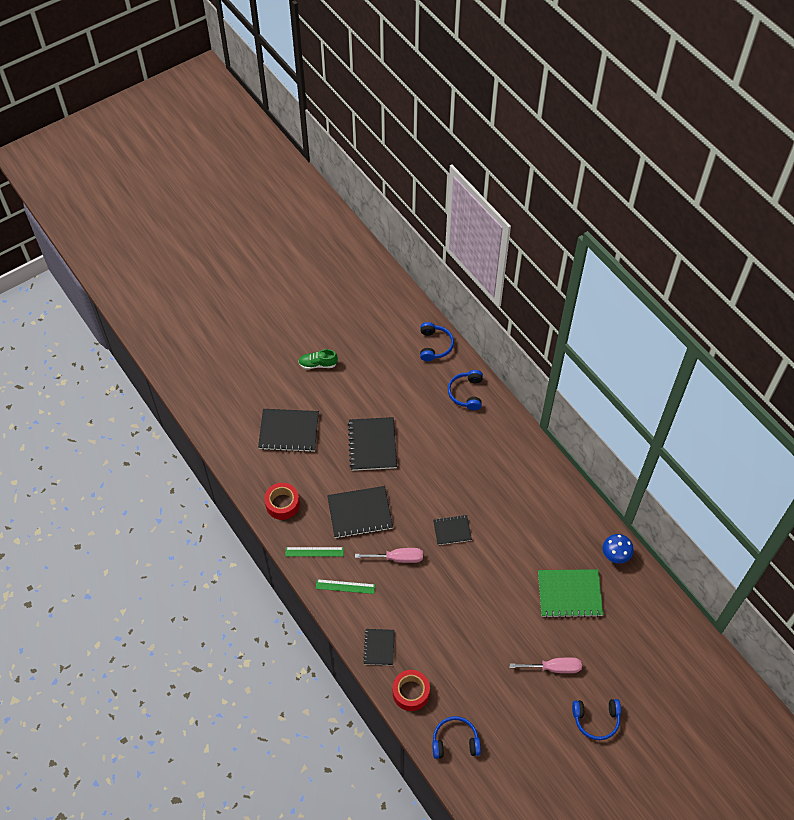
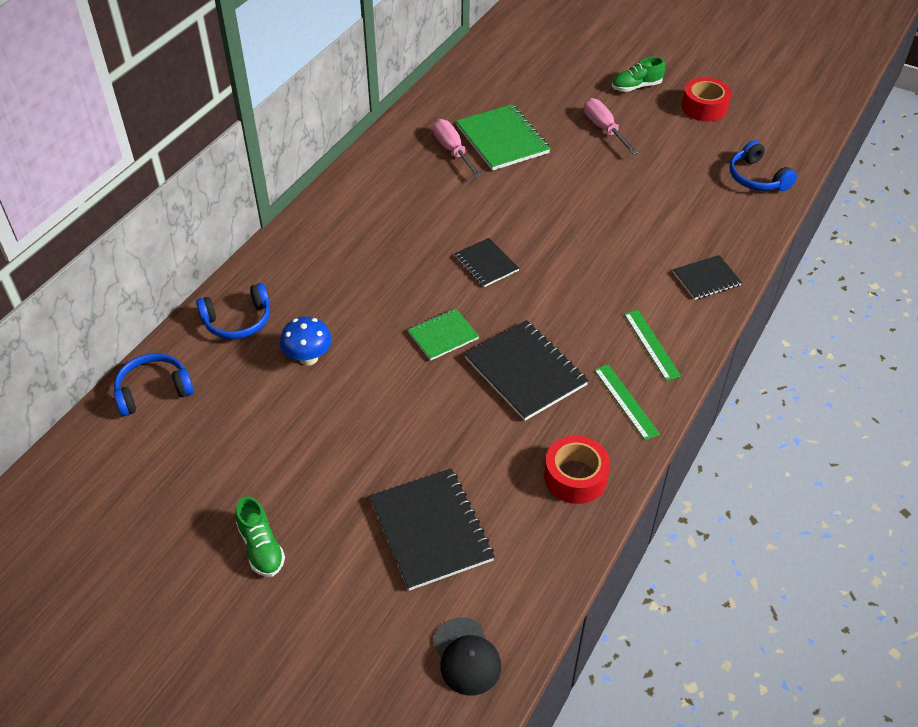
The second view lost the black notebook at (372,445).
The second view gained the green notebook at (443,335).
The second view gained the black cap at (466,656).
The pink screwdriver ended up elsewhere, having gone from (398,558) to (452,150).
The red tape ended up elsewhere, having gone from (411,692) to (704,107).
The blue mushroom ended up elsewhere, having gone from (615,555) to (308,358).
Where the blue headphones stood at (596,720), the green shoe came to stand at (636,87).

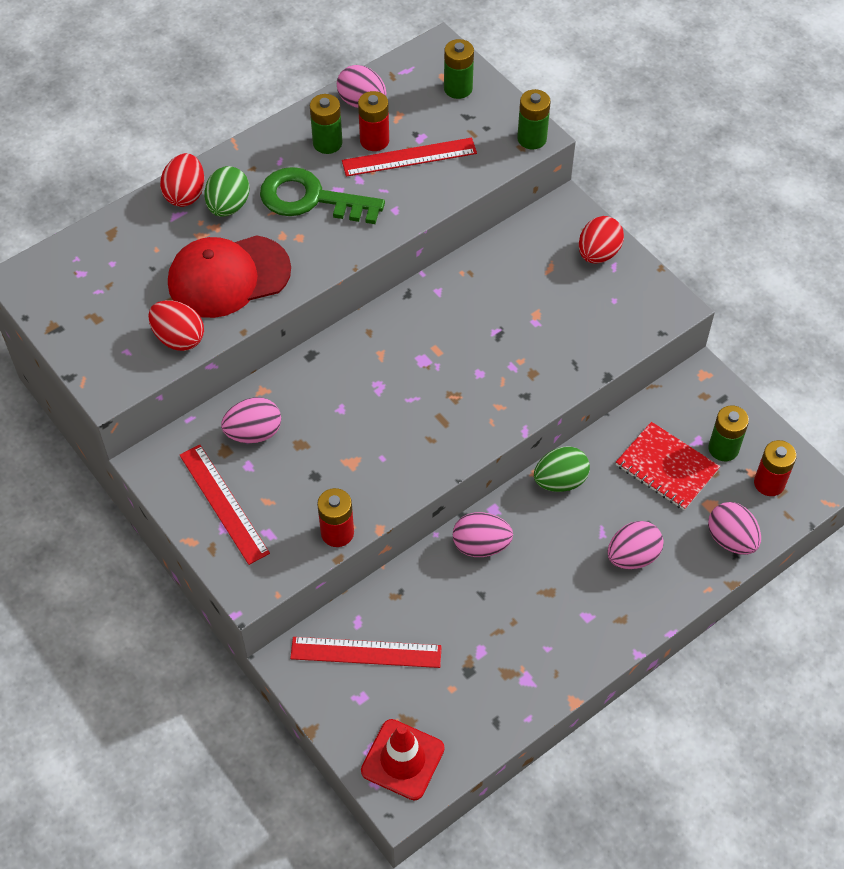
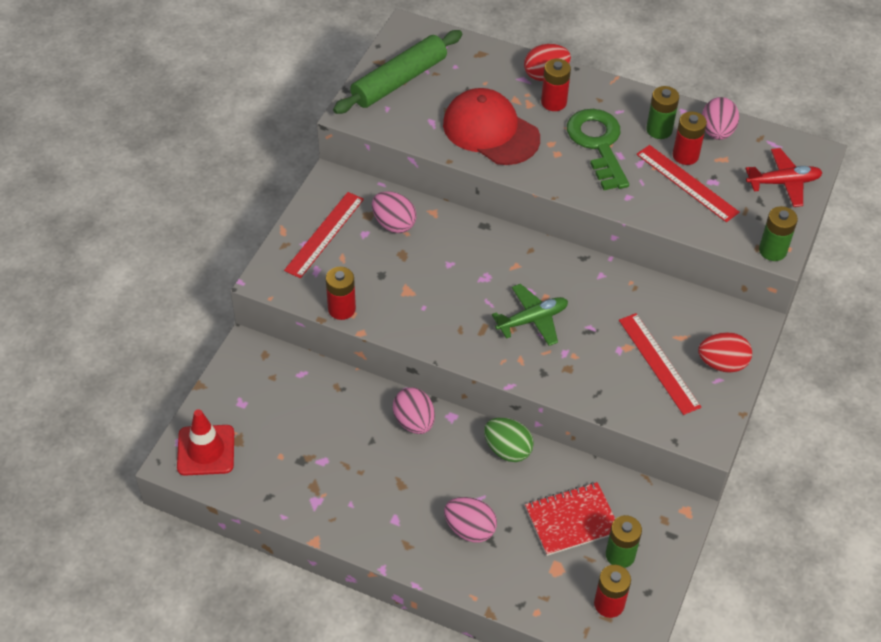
The second view lost the red egg at (179,338).
The second view lost the pink egg at (731,539).
The second view gained the green rolling pin at (399,81).
The second view gained the green plane at (532,320).
The red ruler ended up elsewhere, having gone from (366,652) to (658,363).
Where the green egg stood at (228,206), the red battery came to stand at (553,102).
Where the green battery stood at (458,88), the red plane came to stand at (783,183).
The red notebook at (666,467) ended up facing another way, 60 degrees clockwise from before.

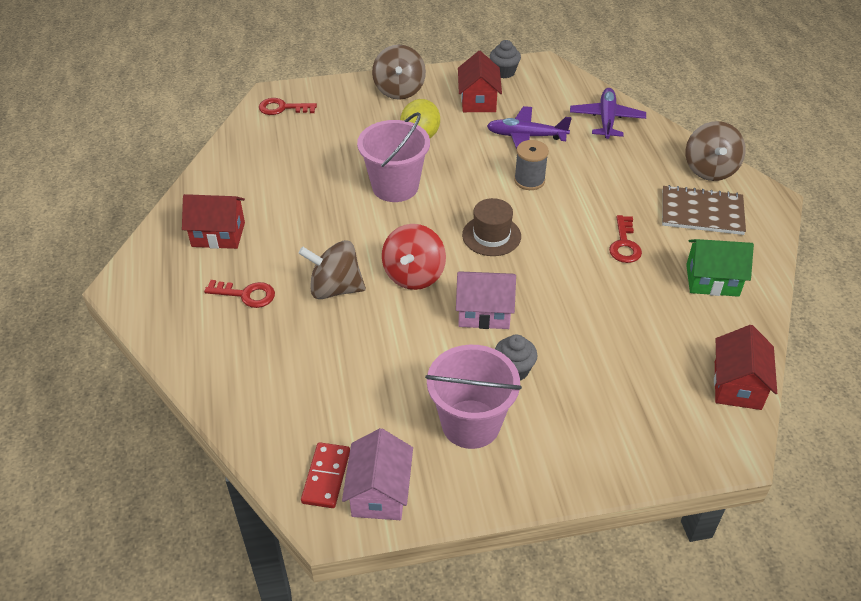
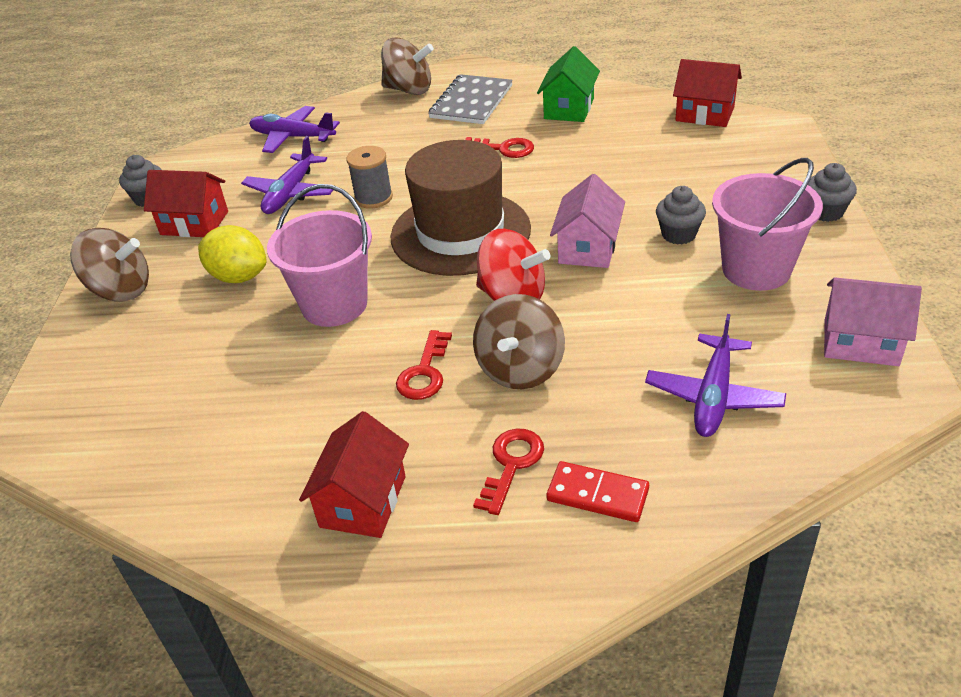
The second view gained the purple plane at (713,396).
The second view gained the grey cupcake at (825,212).
The red key ended up elsewhere, having gone from (282,108) to (425,372).
The red domino ended up elsewhere, having gone from (326,477) to (597,495).
What was the brown notebook at (702,212) turned into the grey notebook at (471,102).
The size of the brown hat at (491,235) changed by a factor of 1.92.

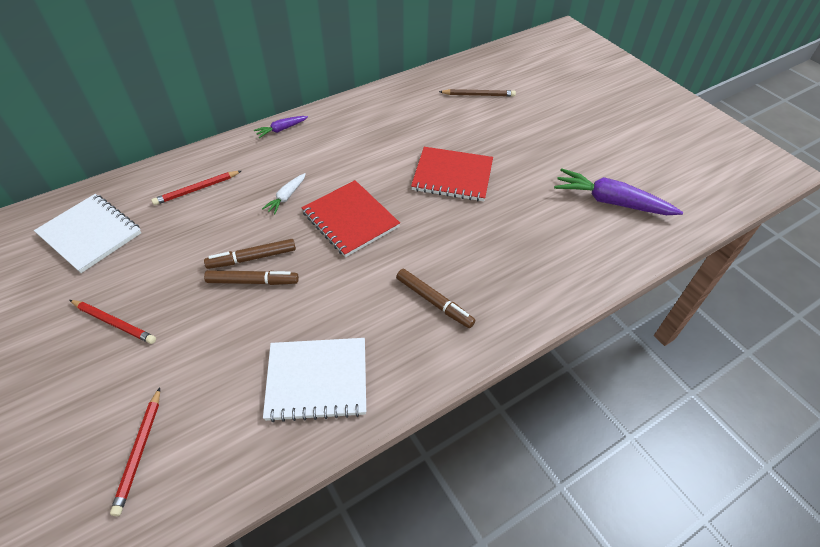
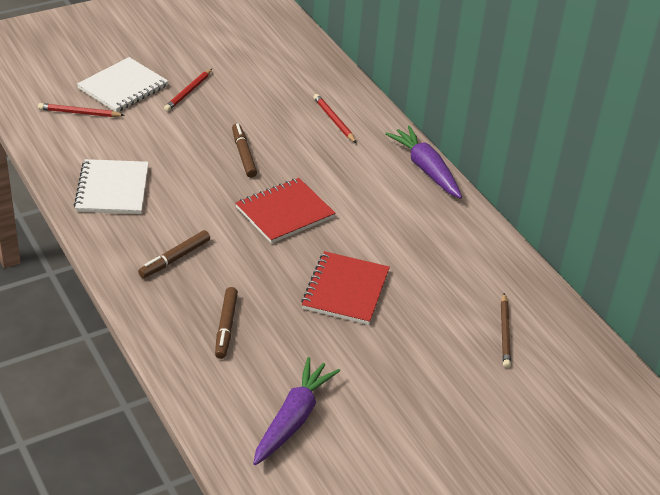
The second view lost the white carrot at (286,197).
The white notebook ended up elsewhere, having gone from (90,234) to (123,87).
The brown marker ended up elsewhere, having gone from (253,281) to (226,327).
The size of the purple carrot at (281,129) changed by a factor of 1.97.

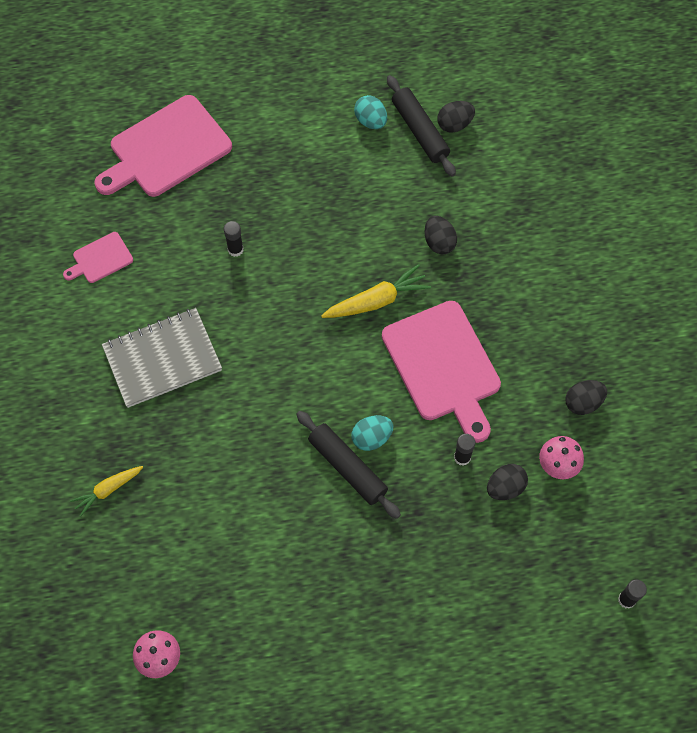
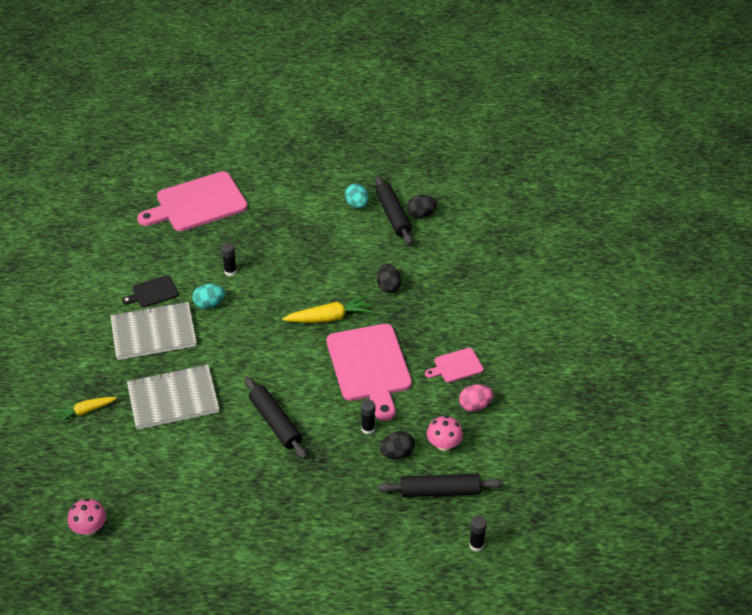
The second view gained the black cutting board at (153,292).
The second view gained the grey notebook at (173,399).
The second view gained the black rolling pin at (440,491).
The pink cutting board ended up elsewhere, having gone from (100,259) to (456,366).
The turquoise egg ended up elsewhere, having gone from (371,438) to (209,304).
What was the black egg at (583,403) turned into the pink egg at (475,406).

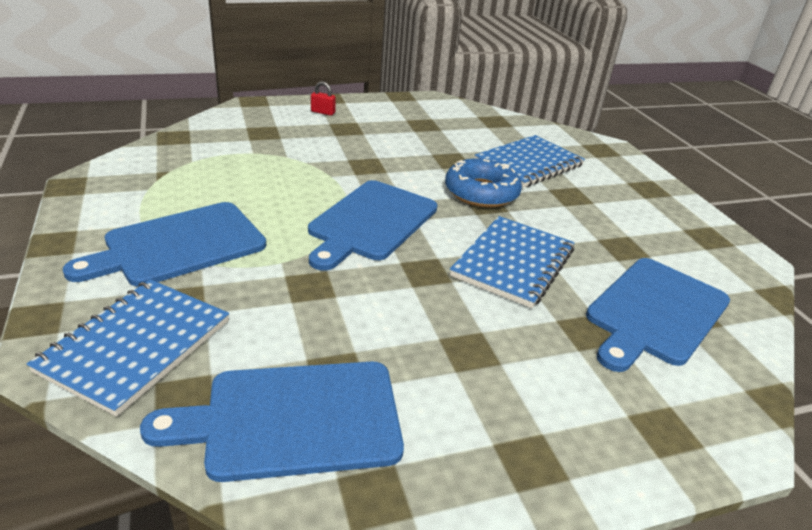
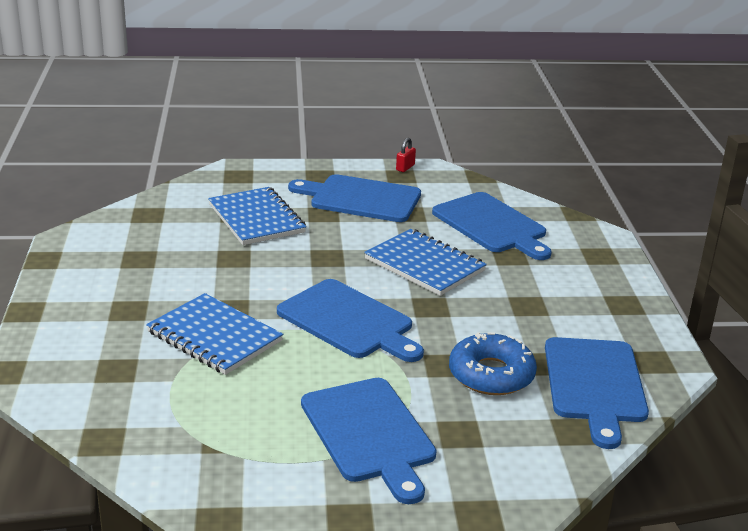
The second view gained the blue cutting board at (361,198).
The blue notebook ended up elsewhere, having gone from (136,346) to (214,337).
The red padlock ended up elsewhere, having gone from (323,112) to (405,167).
The blue donut ended up elsewhere, having gone from (481,192) to (491,374).

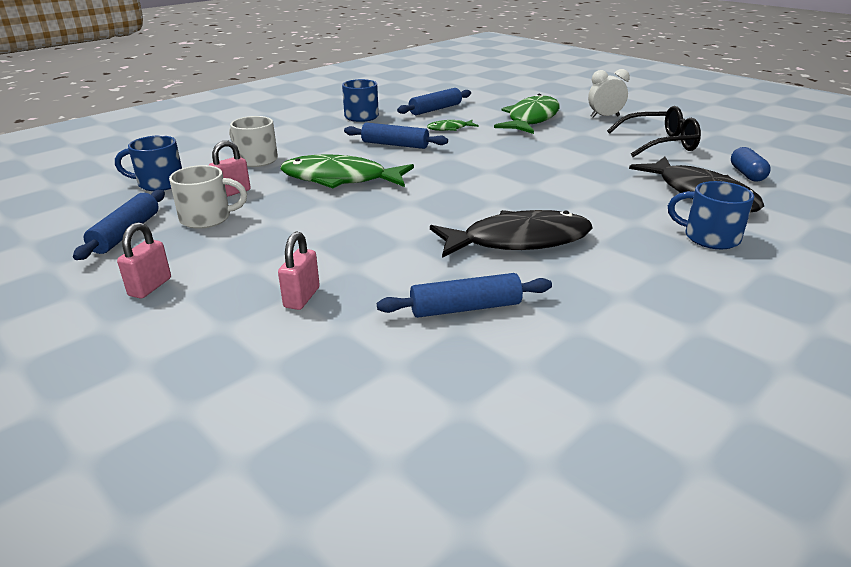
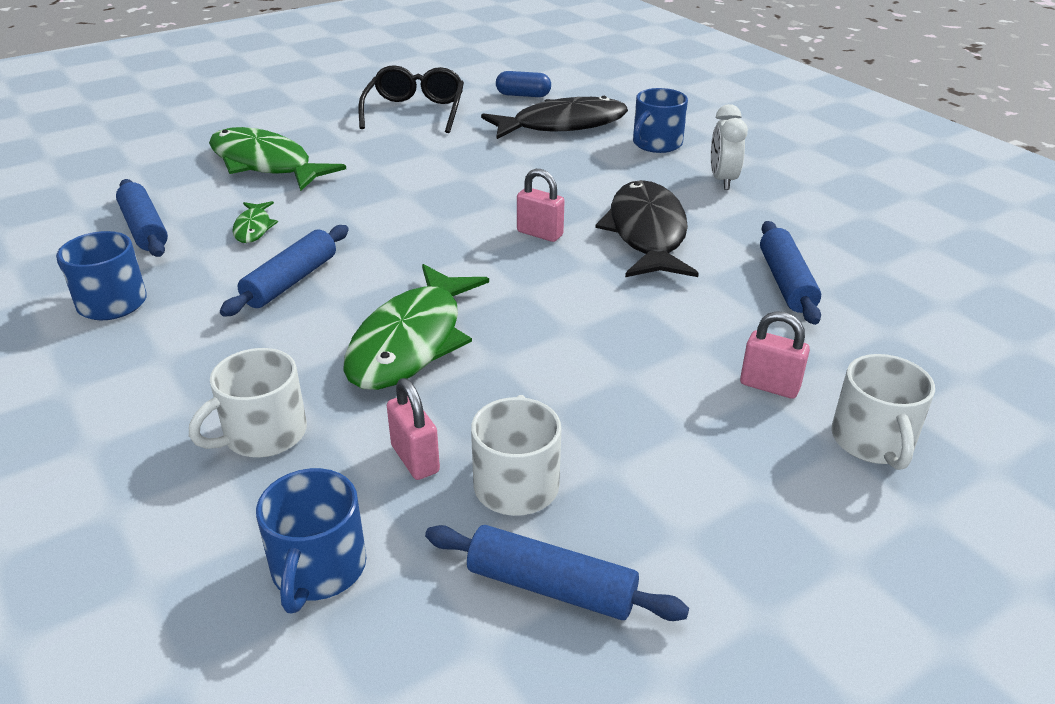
The second view gained the white mug at (873,441).
The pink padlock ended up elsewhere, having gone from (150,287) to (540,233).
The white clock ended up elsewhere, having gone from (604,117) to (722,180).

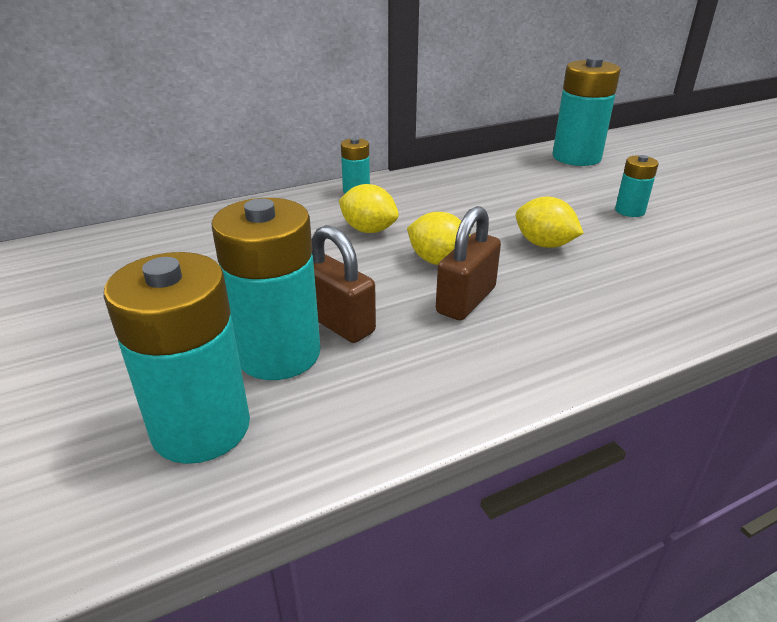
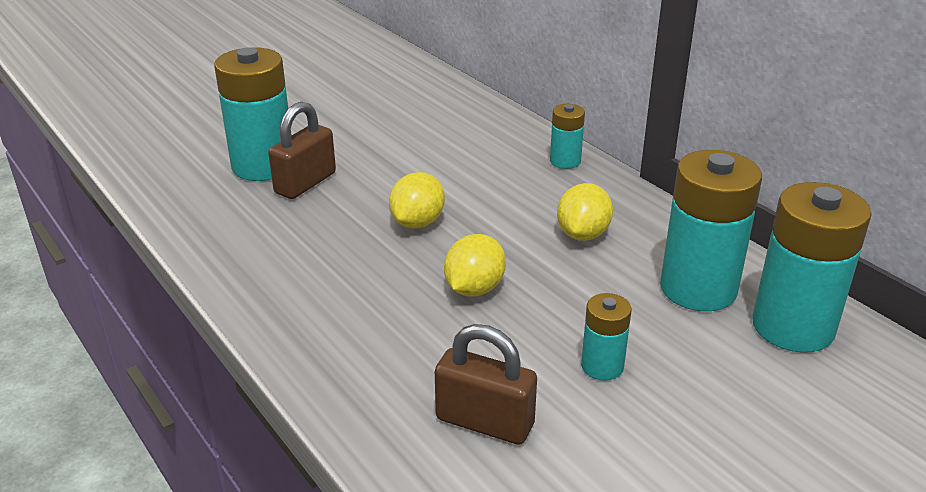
The turquoise battery ended up elsewhere, having gone from (201,427) to (698,288).
The yellow lemon ended up elsewhere, having gone from (368,230) to (583,234).
The brown padlock ended up elsewhere, having gone from (466,300) to (485,422).

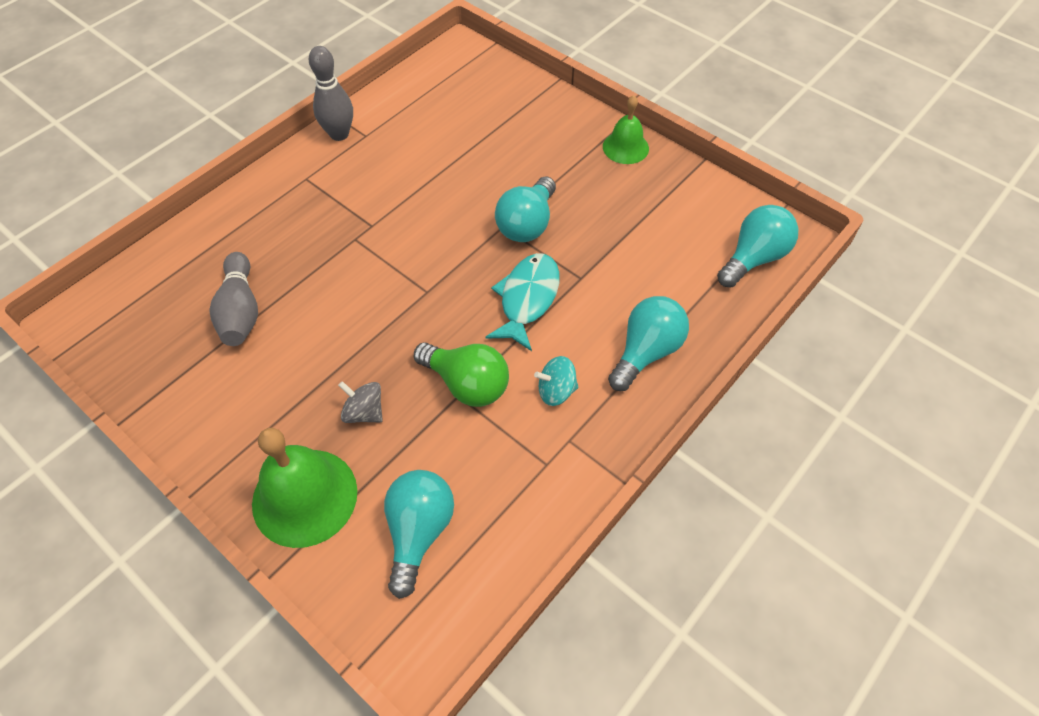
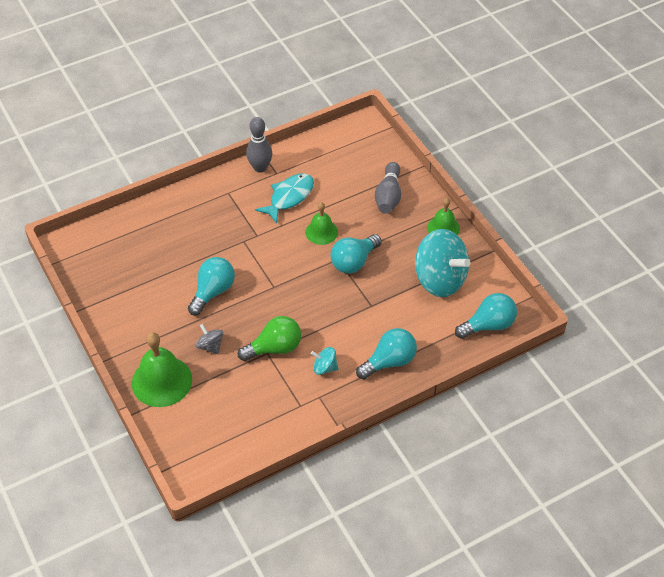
The second view gained the green bell at (321,232).
The second view gained the turquoise spinning top at (440,279).
The grey bowling pin ended up elsewhere, having gone from (240,311) to (388,196).
The turquoise light bulb ended up elsewhere, having gone from (419,532) to (213,292).
The turquoise fish ended up elsewhere, having gone from (527,299) to (289,197).
The green light bulb at (467,384) ended up facing another way, 75 degrees counterclockwise from before.

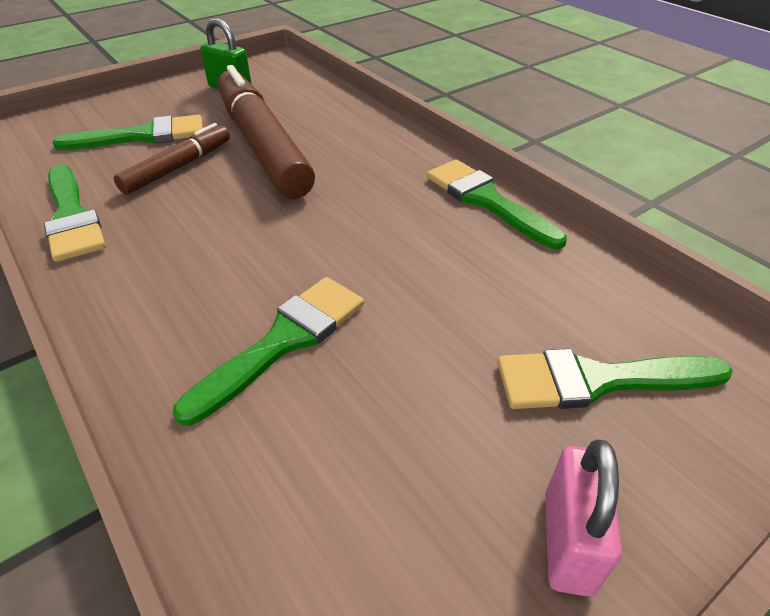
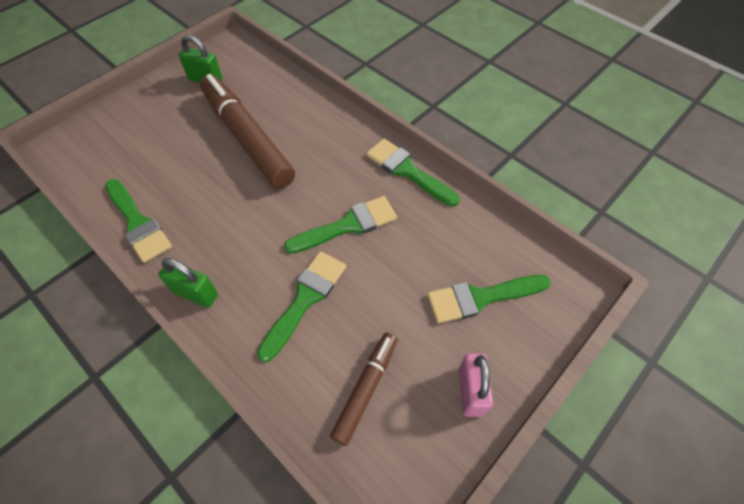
The second view gained the green padlock at (196,294).
The green brush ended up elsewhere, having gone from (143,136) to (348,225).
The brown marker ended up elsewhere, having gone from (178,167) to (366,389).

